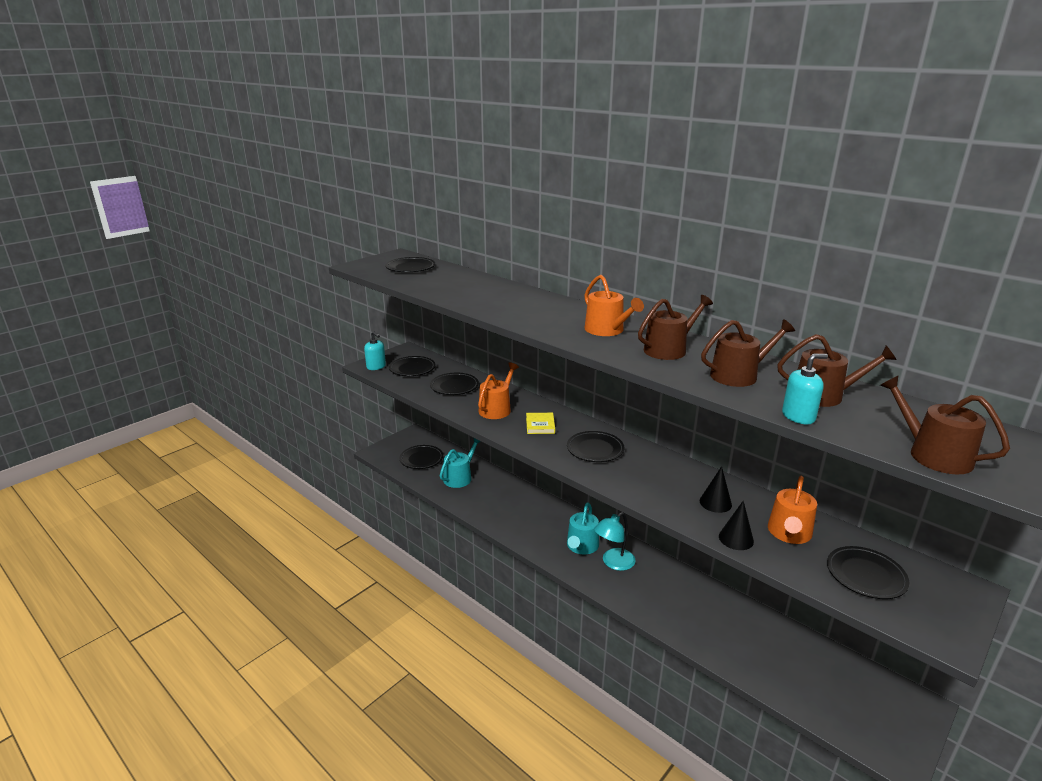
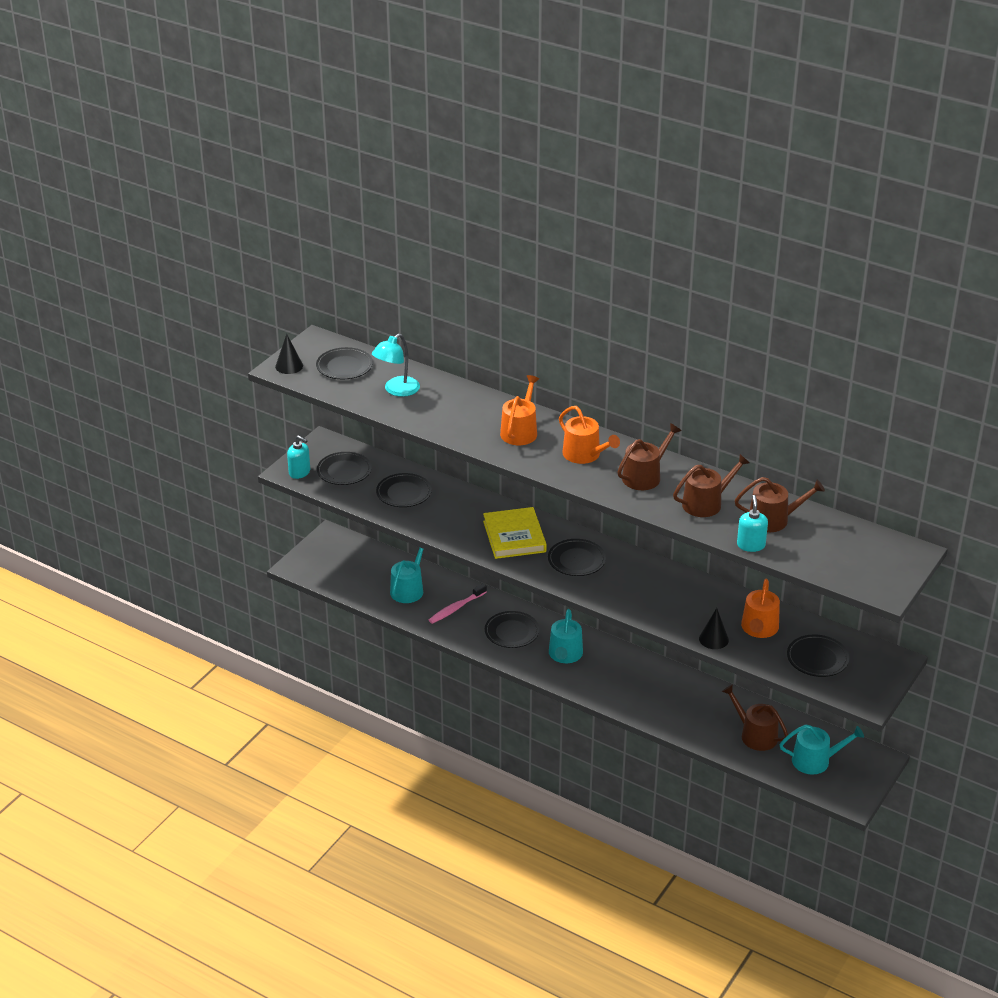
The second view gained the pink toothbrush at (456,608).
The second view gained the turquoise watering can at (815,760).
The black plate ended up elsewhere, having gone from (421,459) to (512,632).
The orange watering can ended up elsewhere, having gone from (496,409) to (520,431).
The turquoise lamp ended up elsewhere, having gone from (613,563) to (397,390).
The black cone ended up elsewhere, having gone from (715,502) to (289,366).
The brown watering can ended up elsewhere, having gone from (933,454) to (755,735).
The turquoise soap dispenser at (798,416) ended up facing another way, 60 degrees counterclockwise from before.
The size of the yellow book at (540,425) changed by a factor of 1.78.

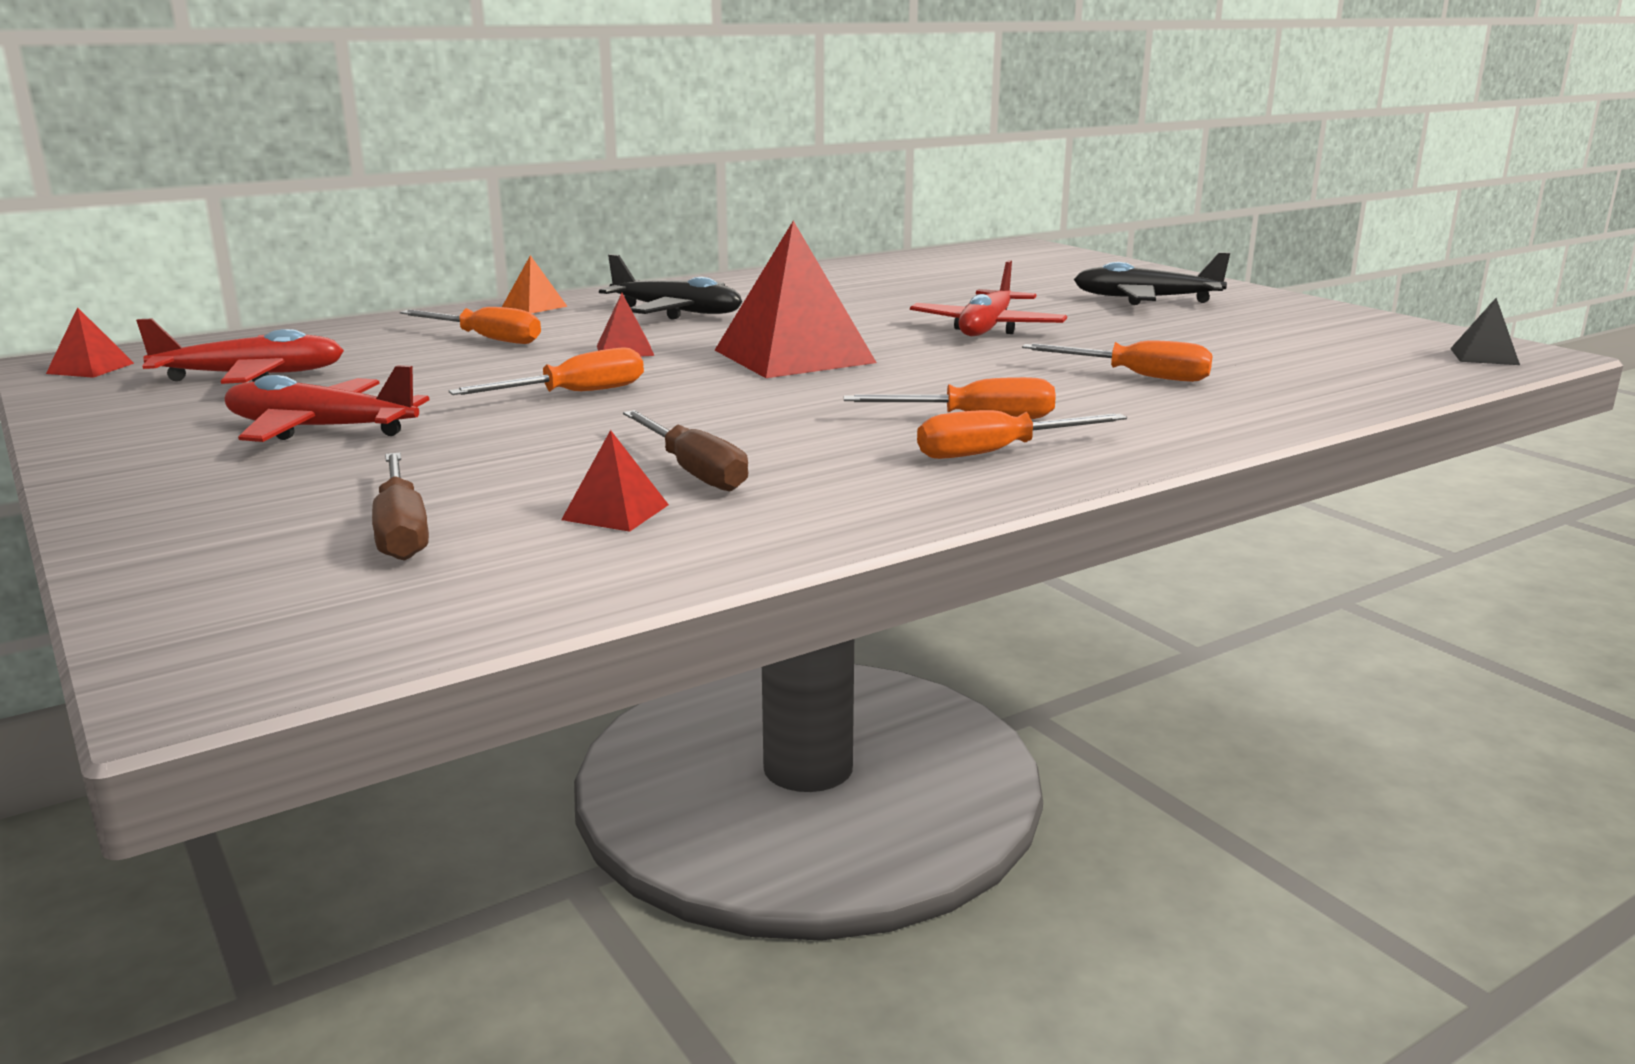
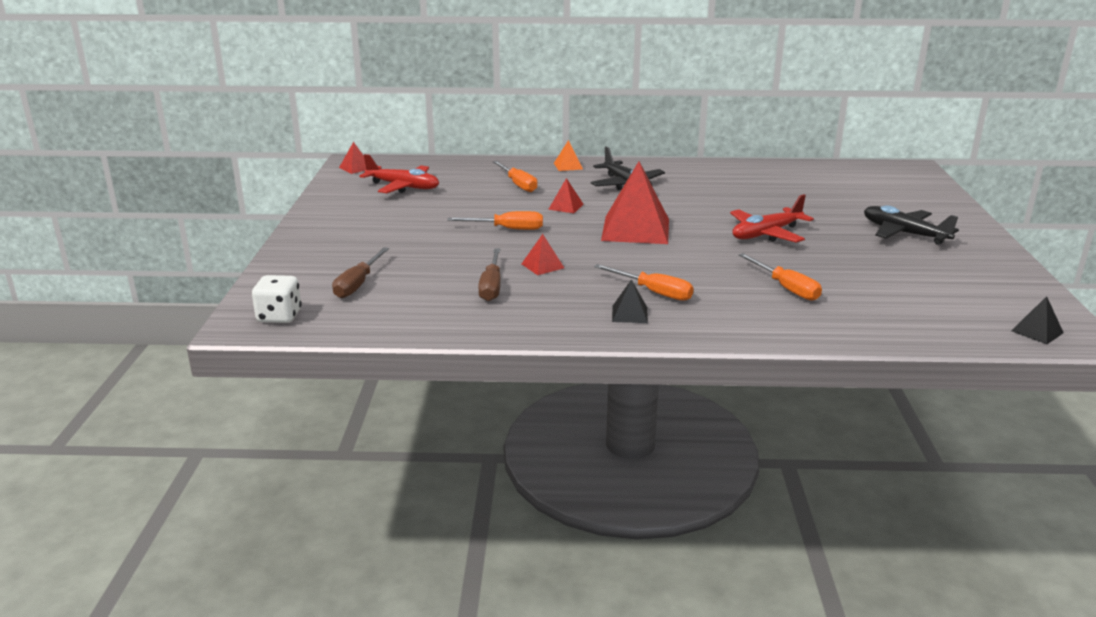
The second view lost the red plane at (320,429).
The second view gained the white dice at (279,316).
The red pyramid ended up elsewhere, having gone from (615,512) to (542,266).
Where the orange screwdriver stood at (997,452), the black pyramid came to stand at (629,314).

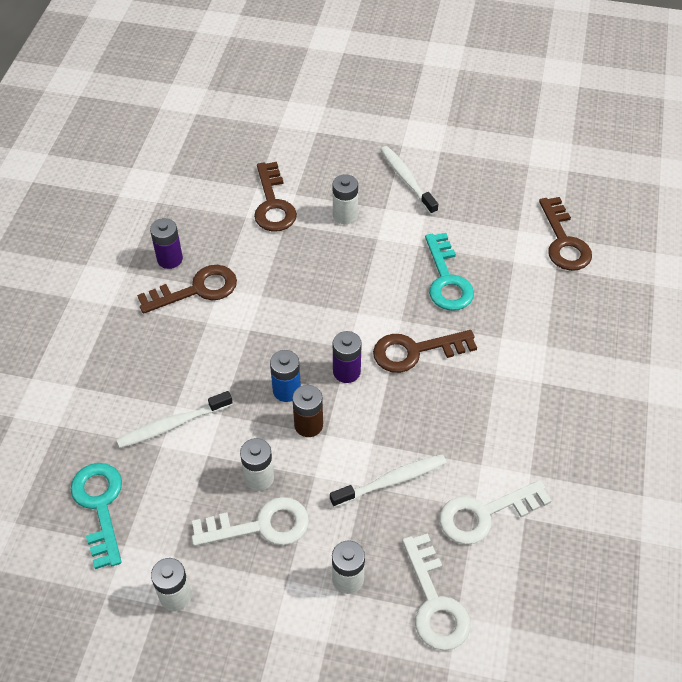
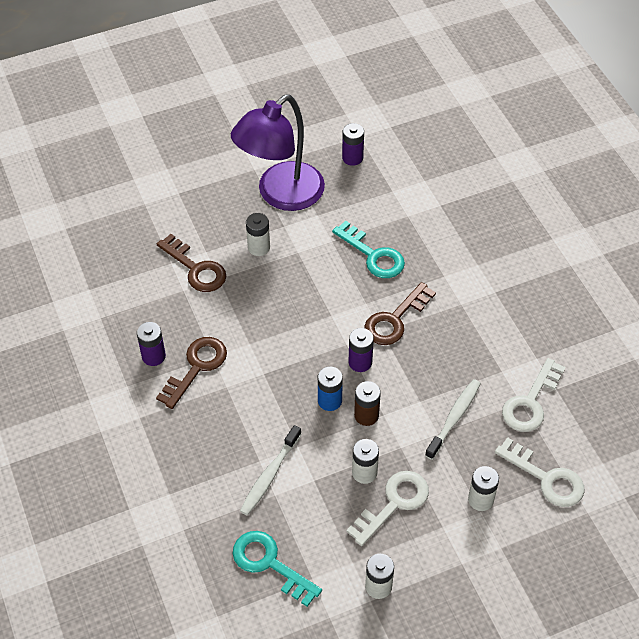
The second view lost the brown key at (564,241).
The second view gained the purple battery at (352,158).
Where the white toothbrush stood at (406,179), the purple lamp came to stand at (281,195).

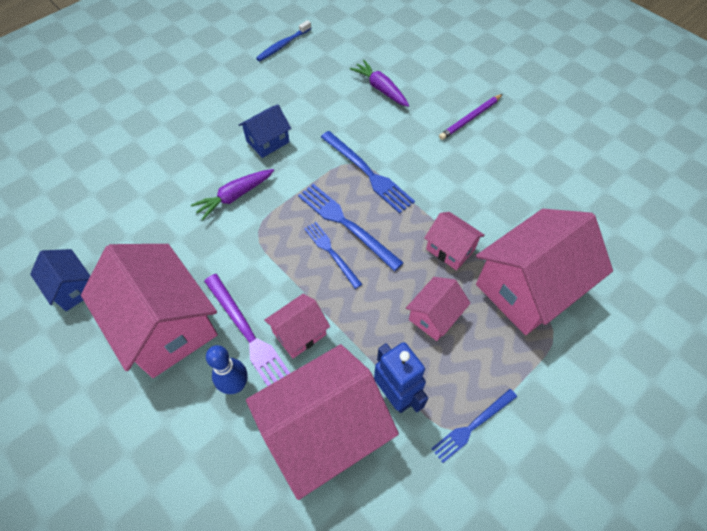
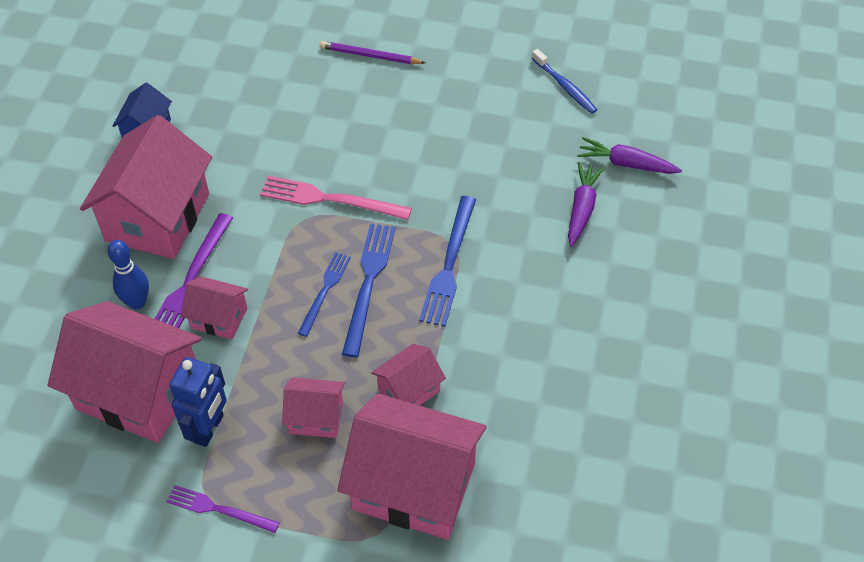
The second view lost the blue house at (268,141).
The second view gained the pink fork at (330,199).
The purple carrot ended up elsewhere, having gone from (235,196) to (626,164).
The purple pencil ended up elsewhere, having gone from (470,118) to (370,56).
What was the blue fork at (472,426) turned into the purple fork at (219,509).
The blue toothbrush at (283,45) ended up facing another way, 135 degrees counterclockwise from before.
The pink house at (450,249) ended up facing another way, 45 degrees clockwise from before.

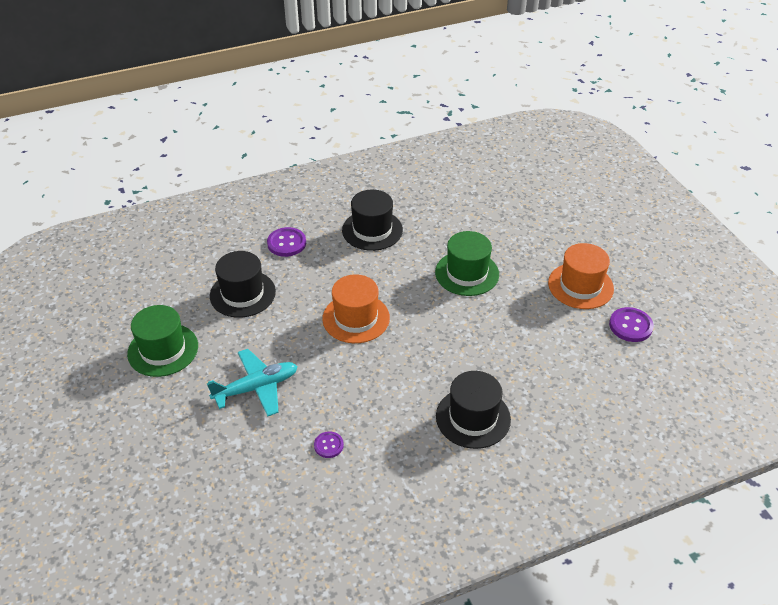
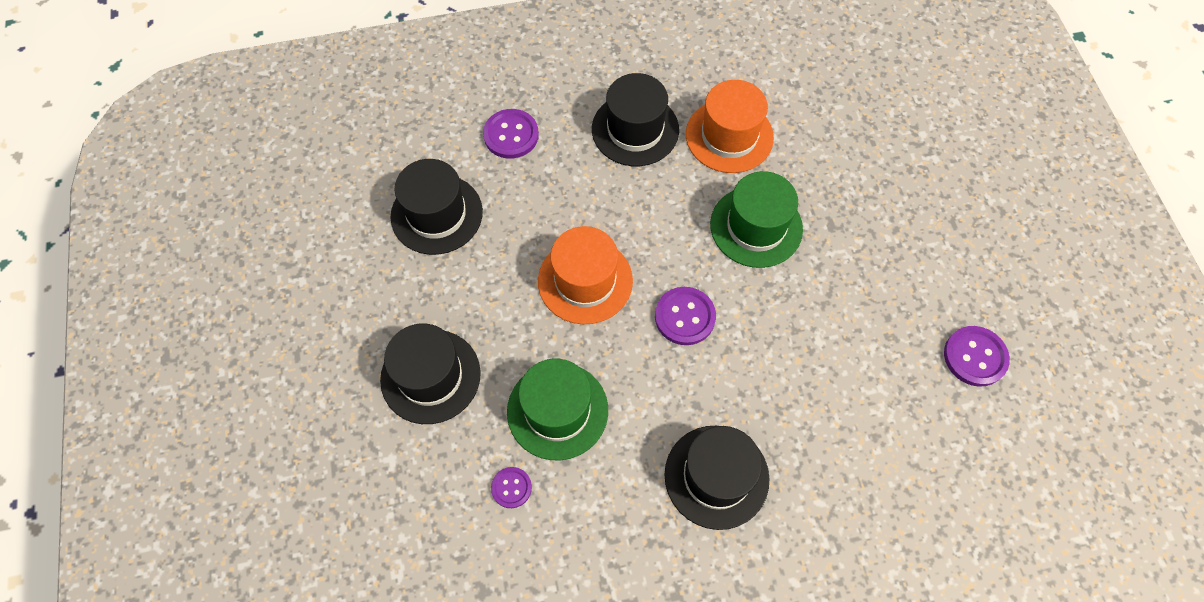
The second view gained the purple button at (685,317).
The green hat ended up elsewhere, having gone from (163,350) to (557,410).
The orange hat ended up elsewhere, having gone from (580,286) to (729,136).
Where the turquoise plane stood at (256,388), the black hat came to stand at (430,376).

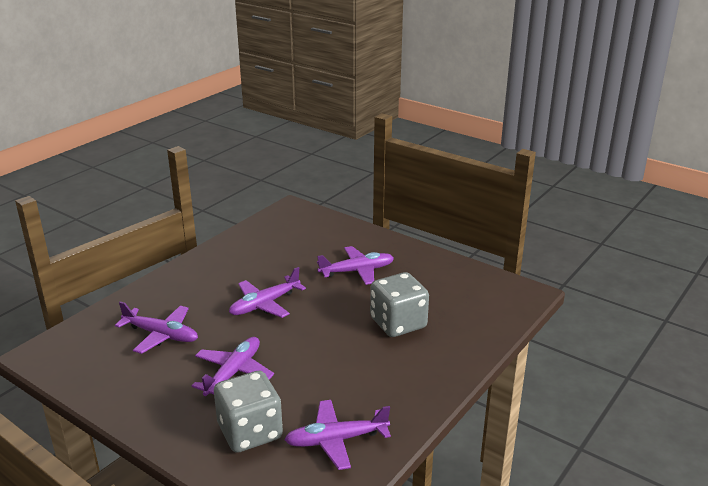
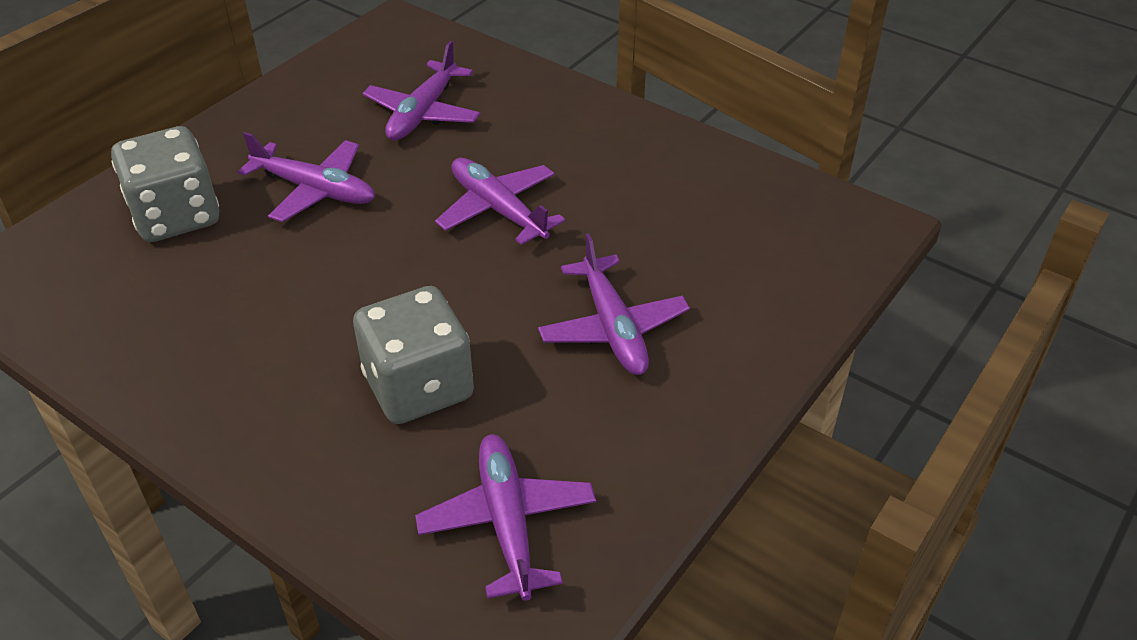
The purple plane ended up elsewhere, having gone from (336,440) to (507,523).

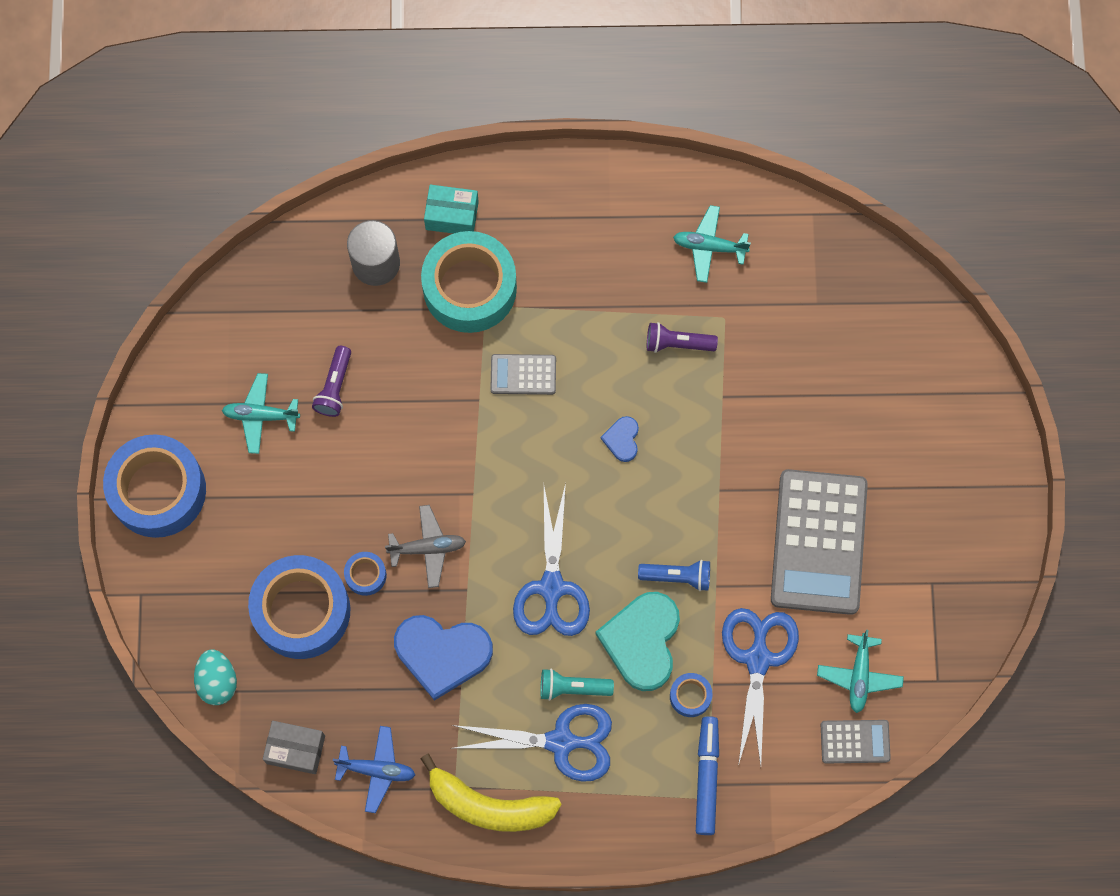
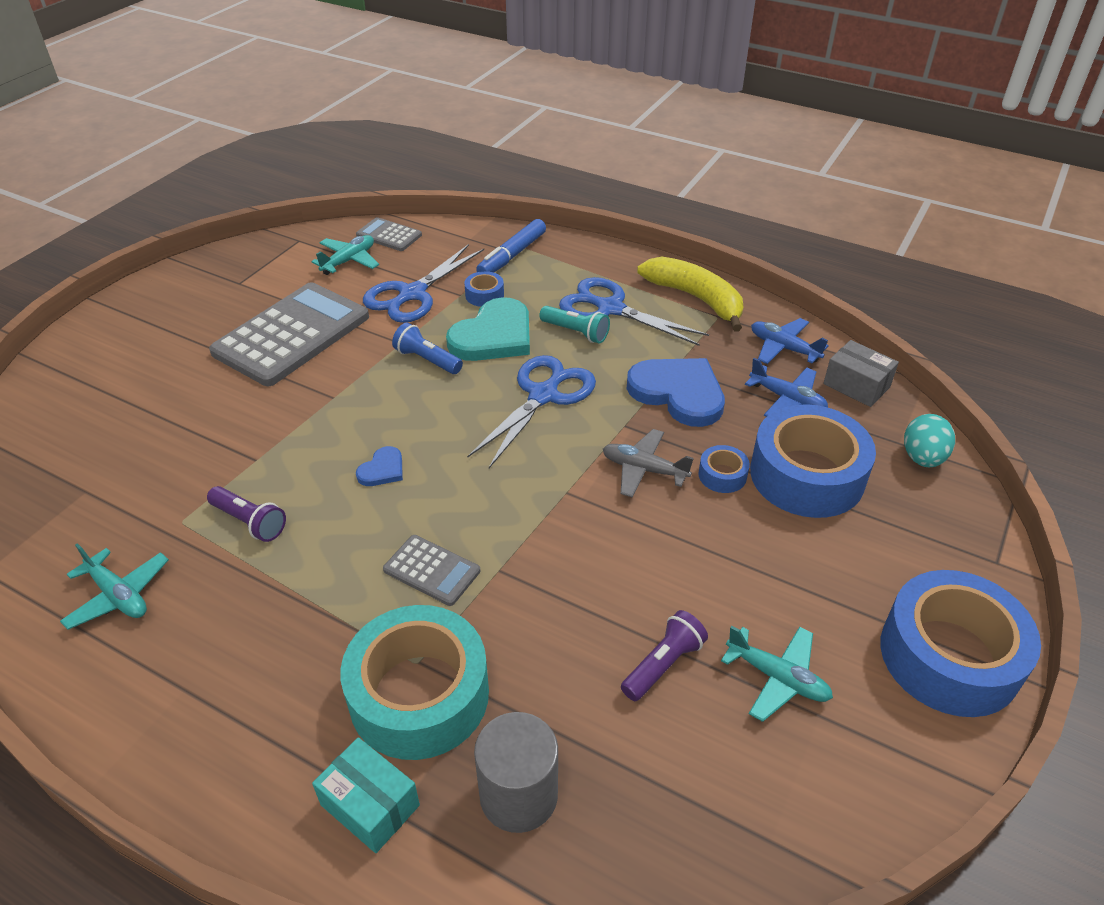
The second view gained the blue plane at (787,399).

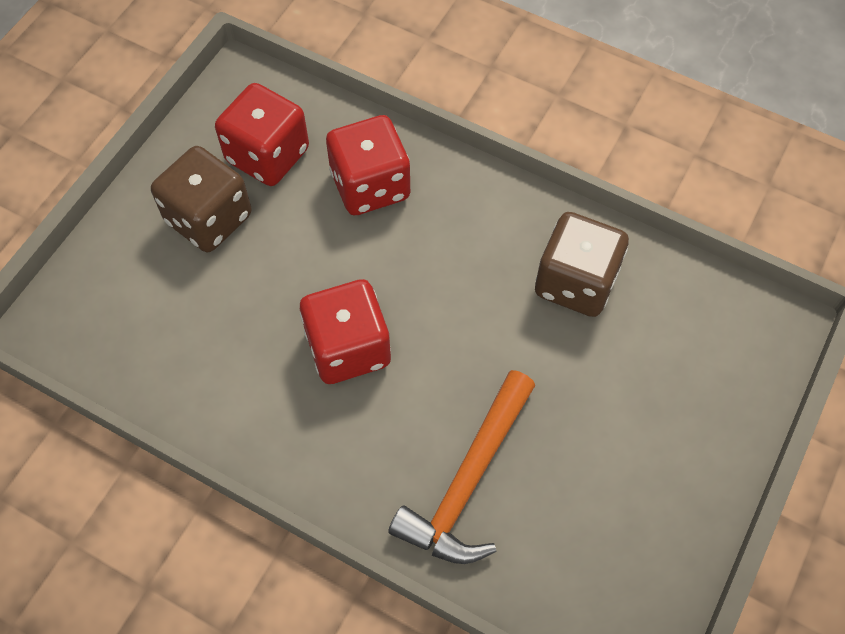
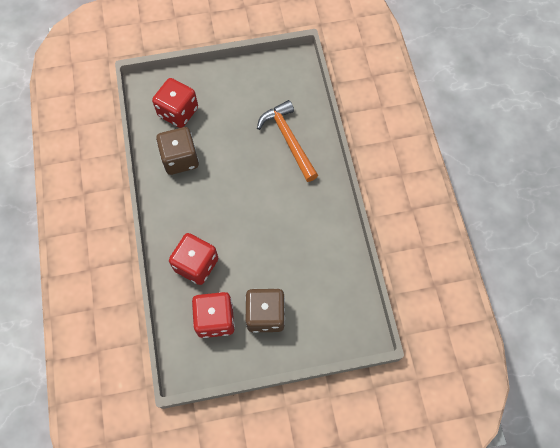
The red dice ended up elsewhere, having gone from (348,348) to (178,112).
The orange hammer at (468,481) ended up facing another way, 105 degrees counterclockwise from before.

